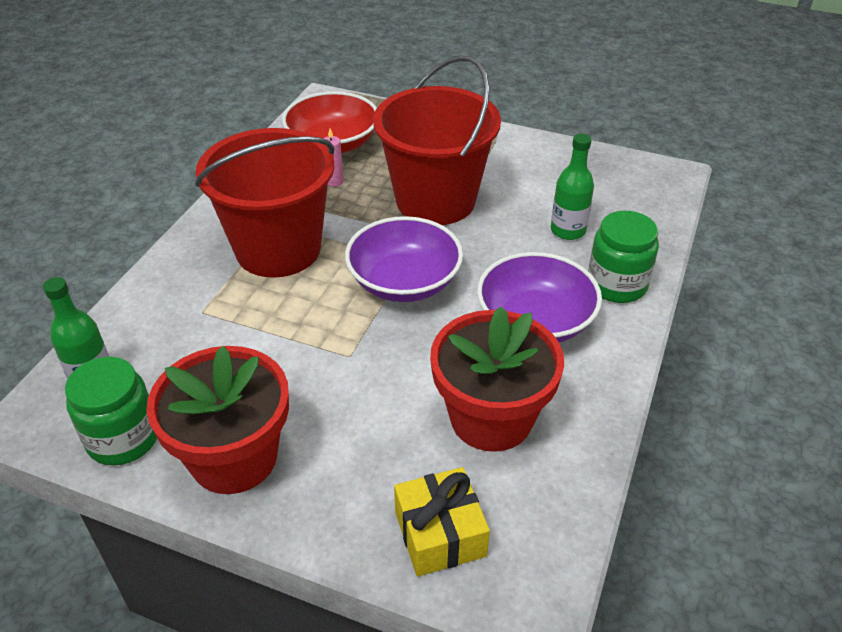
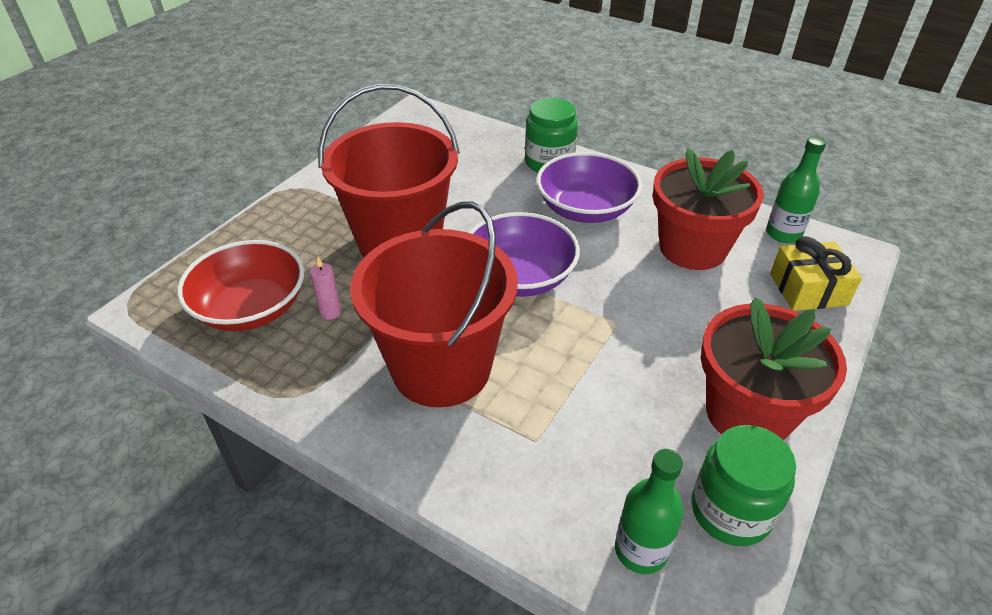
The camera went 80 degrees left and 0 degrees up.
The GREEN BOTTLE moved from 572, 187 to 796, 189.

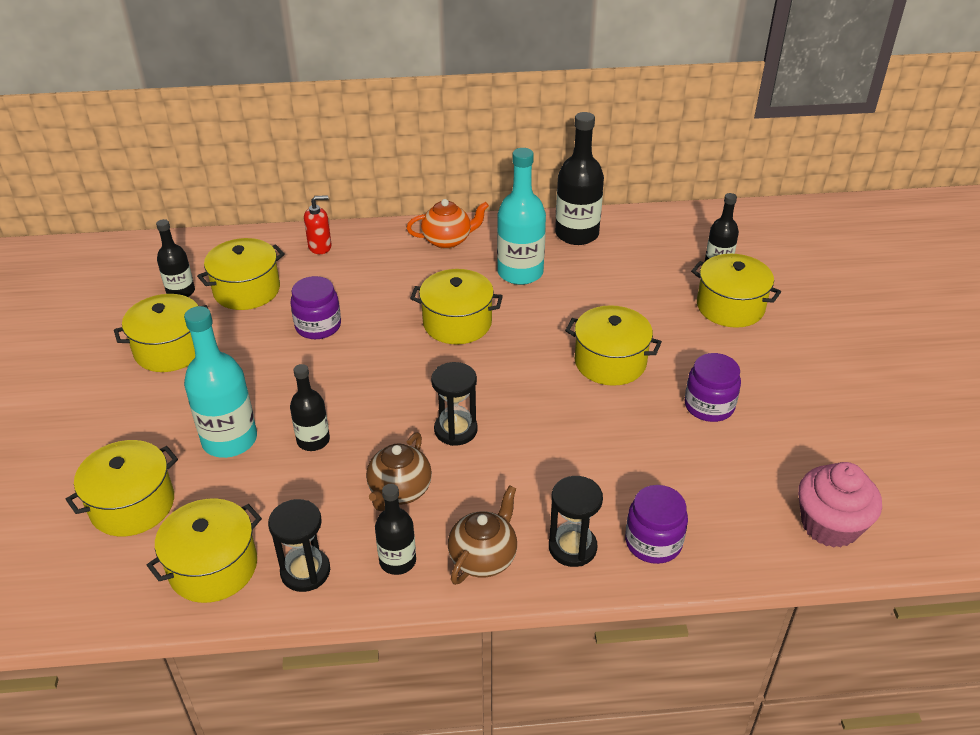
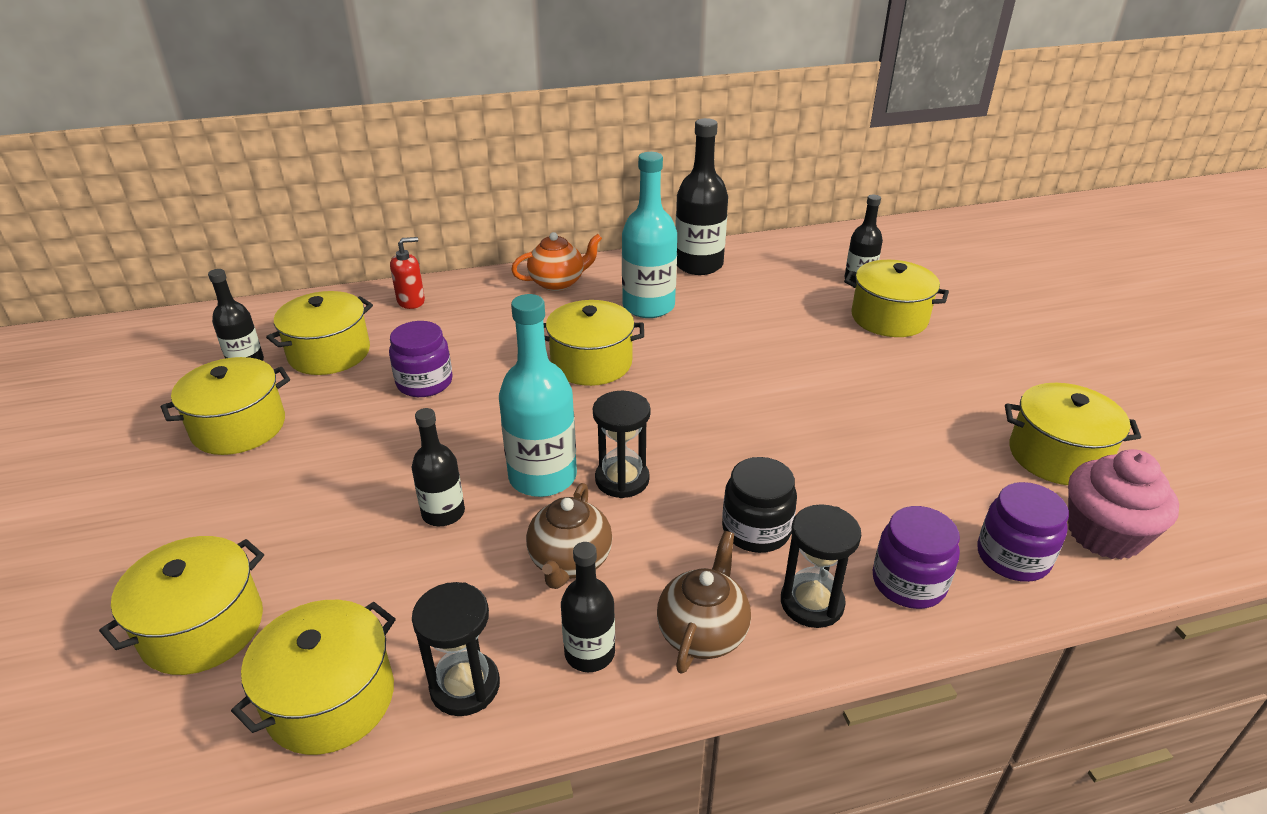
The camera went 10 degrees left and 5 degrees down.
The AQUA BOTTLE moved from 220, 382 to 538, 395.
The GOLDEN POT moved from 613, 345 to 1073, 434.
The ROYAL PURPLE JAR moved from 712, 387 to 1023, 532.
The JET-BLACK JAR at 759, 505 appeared.

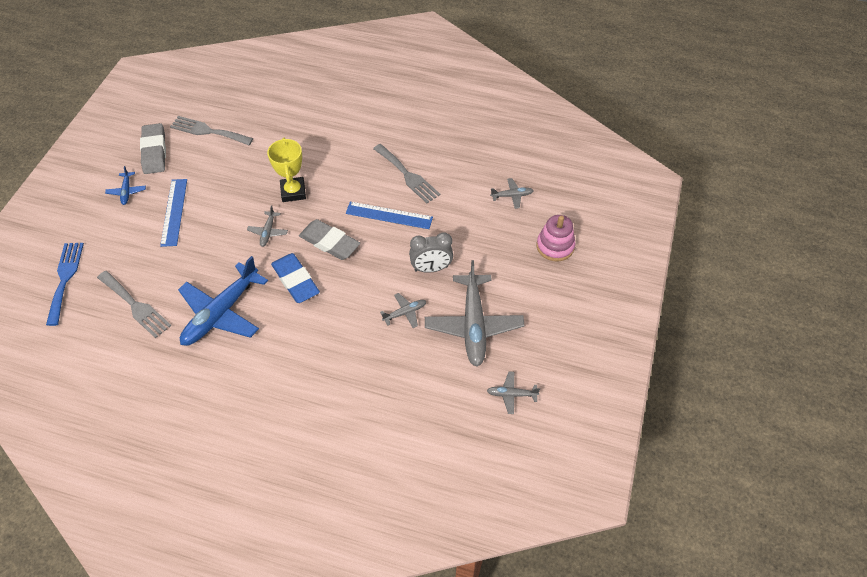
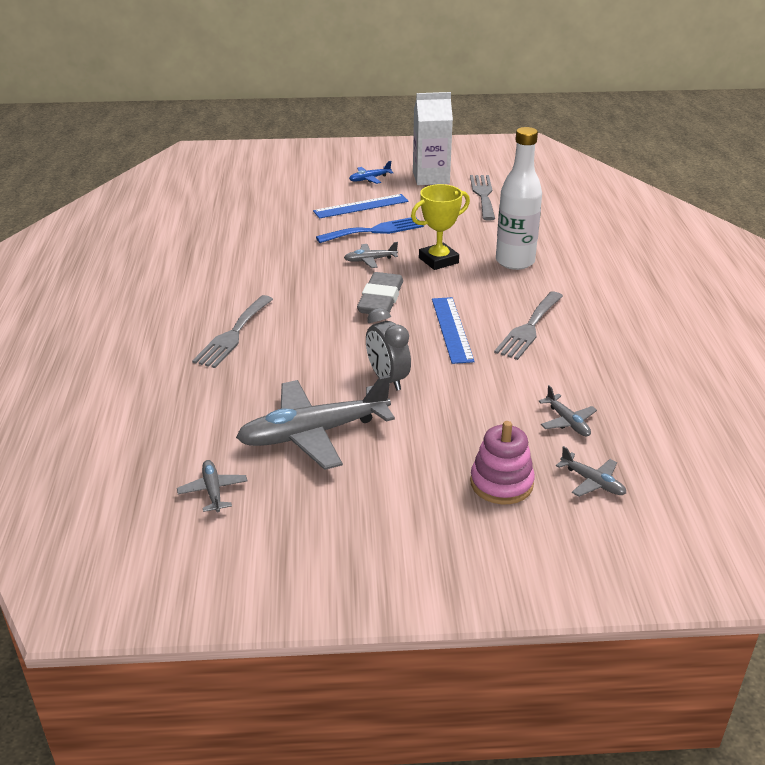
The camera went 70 degrees right and 20 degrees down.
The COBALT TABLE FORK moved from 65, 284 to 370, 230.
The GREY TABLE FORK moved from 134, 304 to 232, 331.
The GREY GUM ERASER at 153, 148 was replaced by the PURE WHITE CARTON at 433, 138.
The COBALT AEROPLANE at 223, 301 disappeared.
The COBALT GUM ERASER at 295, 278 disappeared.
The GREY AEROPLANE moved from 403, 310 to 591, 471.
The PURE WHITE BOTTLE at 519, 198 appeared.

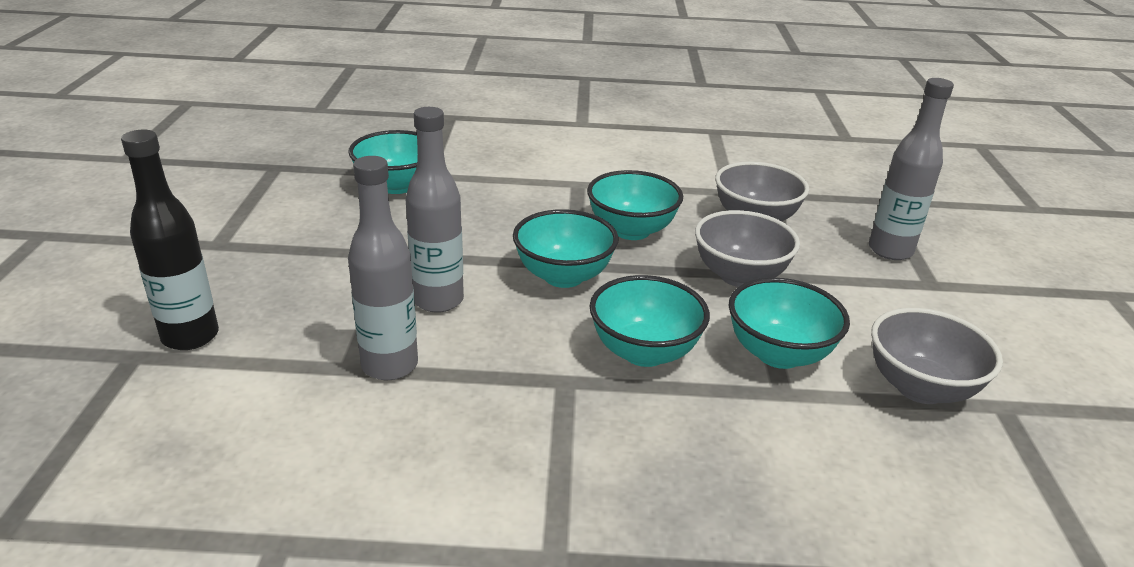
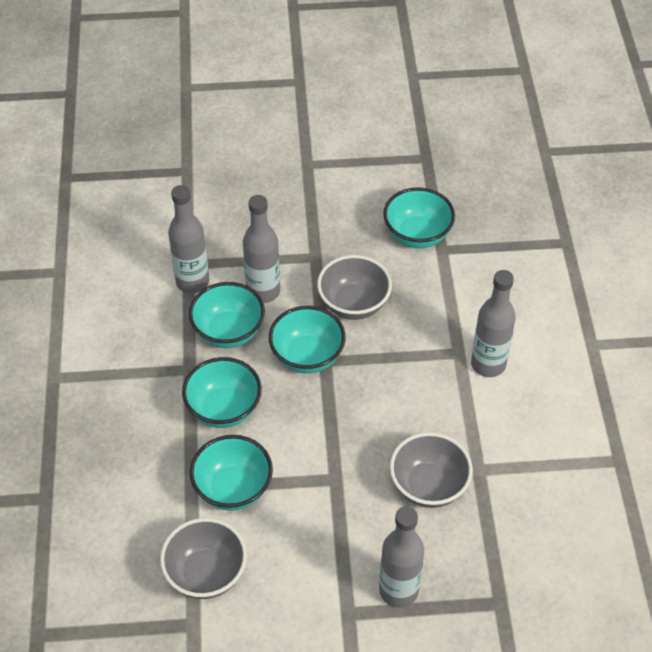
The camera went 85 degrees right and 20 degrees up.
The JET-BLACK BOTTLE at 170, 240 disappeared.
The AQUA DEEP DISH moved from 635, 205 to 227, 315.
The GREY DEEP DISH moved from 747, 248 to 354, 287.
The GREY BOTTLE at 493, 323 appeared.

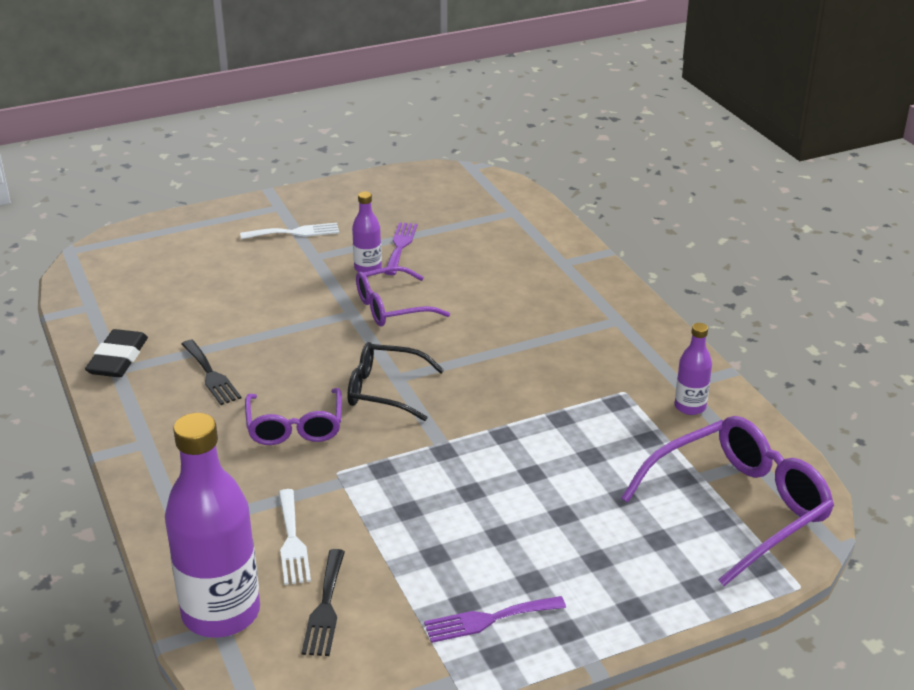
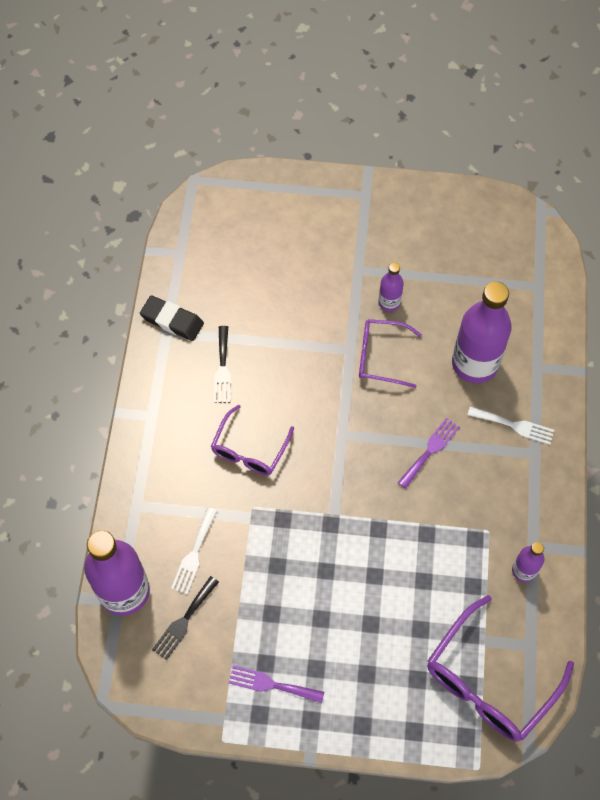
The camera went 30 degrees right and 30 degrees up.
The JET-BLACK GUM ERASER at 116, 353 turned 75 degrees clockwise.
The PURE WHITE TABLE FORK moved from 289, 231 to 510, 426.
The JET-BLACK GLASSES at 395, 381 disappeared.
The ROYAL PURPLE TABLE FORK moved from 401, 248 to 429, 453.
The ROYAL PURPLE GLASSES at 727, 501 turned 135 degrees clockwise.
The ROYAL PURPLE BOTTLE at 482, 332 appeared.

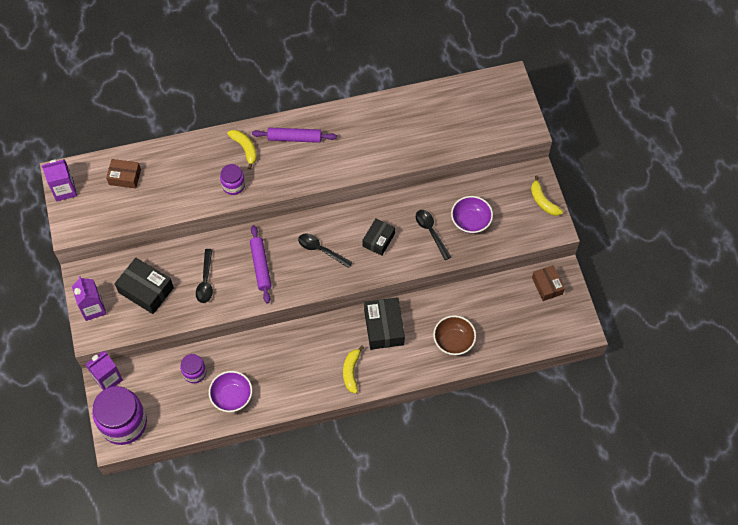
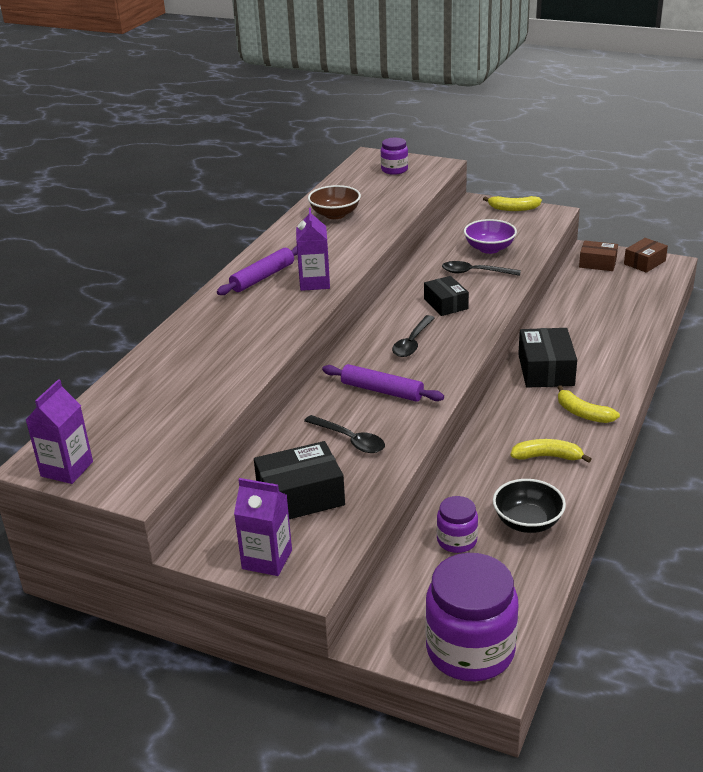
The camera went 50 degrees left and 30 degrees down.
The ROYAL PURPLE CARTON moved from 104, 370 to 313, 249.
The DARK BROWN PACKAGE moved from 123, 174 to 646, 255.
The ROYAL PURPLE DEEP DISH at 230, 391 became the JET-BLACK DEEP DISH at 529, 506.
The ROYAL PURPLE JAR moved from 232, 179 to 394, 156.
The GOLDEN BANANA moved from 242, 150 to 550, 451.
The JET-BLACK SPOON at 325, 250 turned 45 degrees counterclockwise.
The JET-BLACK PACKAGE at 384, 323 turned 60 degrees clockwise.
The DARK BROWN DEEP DISH moved from 454, 335 to 334, 202.

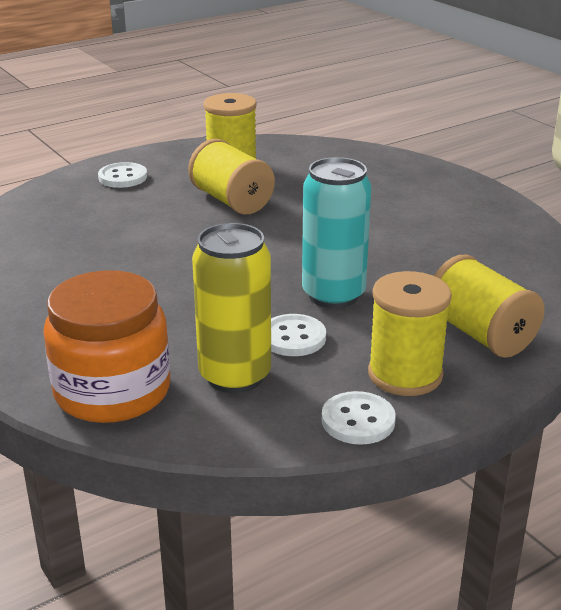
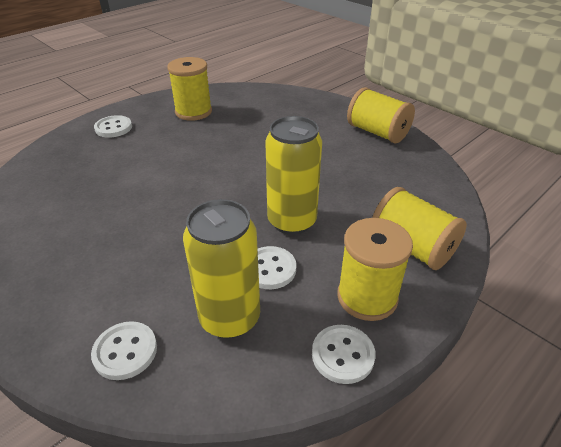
The camera went 10 degrees left and 10 degrees up.
The BRIGHT ORANGE JAR at 106, 346 was replaced by the PURE WHITE SHIRT BUTTON at 124, 350.
The GOLDEN SPOOL moved from 231, 176 to 381, 115.
The AQUA TIN at 336, 232 became the GOLDEN TIN at 293, 175.

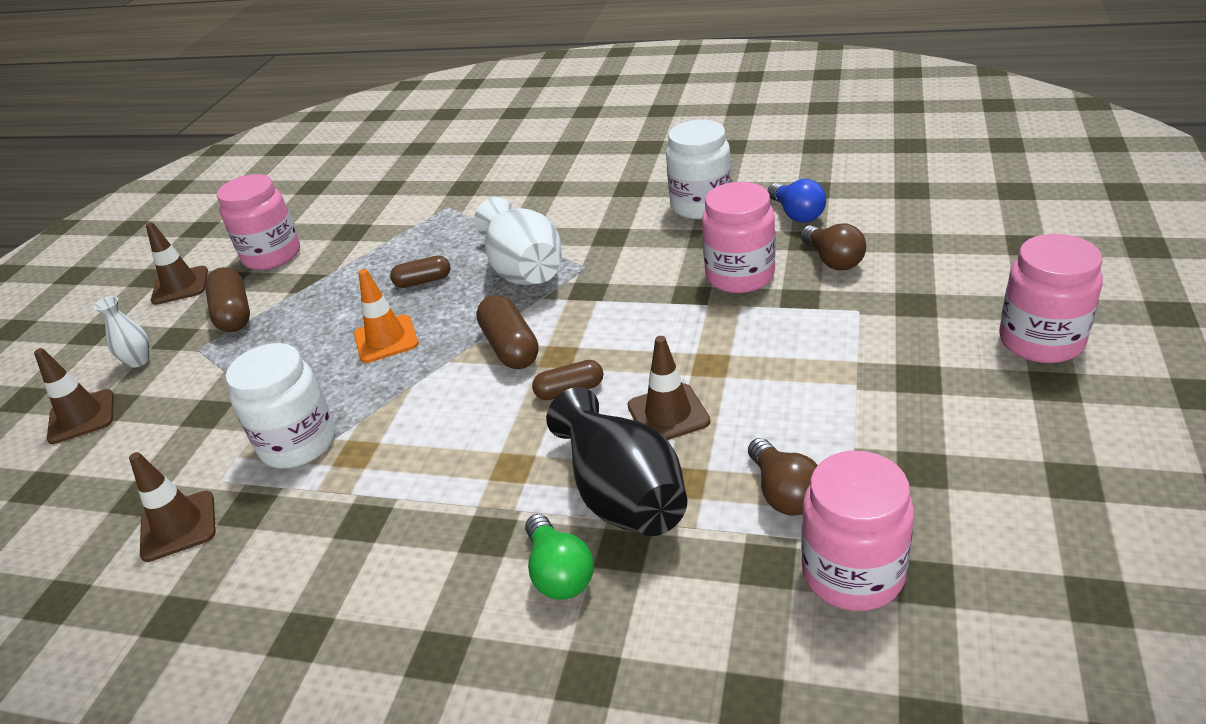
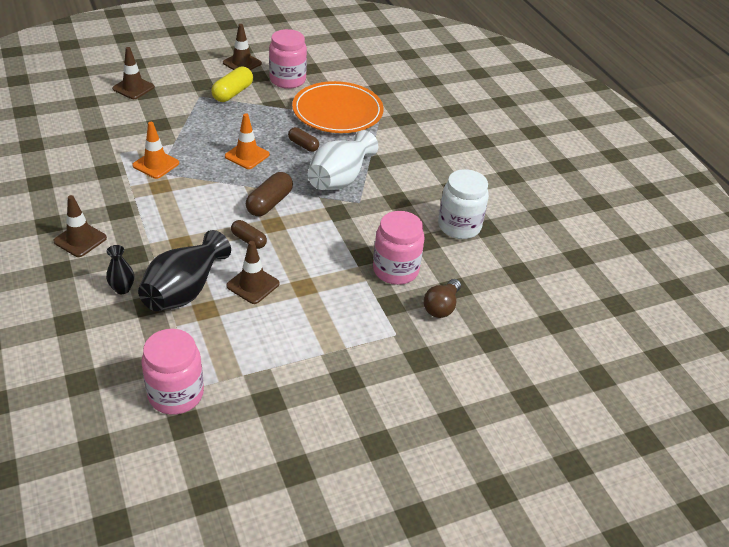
The camera went 45 degrees right and 5 degrees up.
The PURE WHITE VASE at 121, 332 disappeared.
The DARK BROWN TRAFFIC CONE moved from 172, 507 to 80, 226.
The DARK BROWN PILL SHAPE at 227, 299 became the GOLDEN PILL SHAPE at 232, 84.
The PURE WHITE JAR at 280, 406 was replaced by the BRIGHT ORANGE TRAFFIC CONE at 155, 150.
The GREEN LIGHTBULB at 559, 557 was replaced by the JET-BLACK VASE at 120, 269.
The DARK BROWN LIGHTBULB at 783, 477 disappeared.
The COBALT LIGHTBULB at 796, 201 disappeared.
The ROSY JAR at 1051, 298 disappeared.
The BRIGHT ORANGE FLAT DISH at 338, 107 appeared.

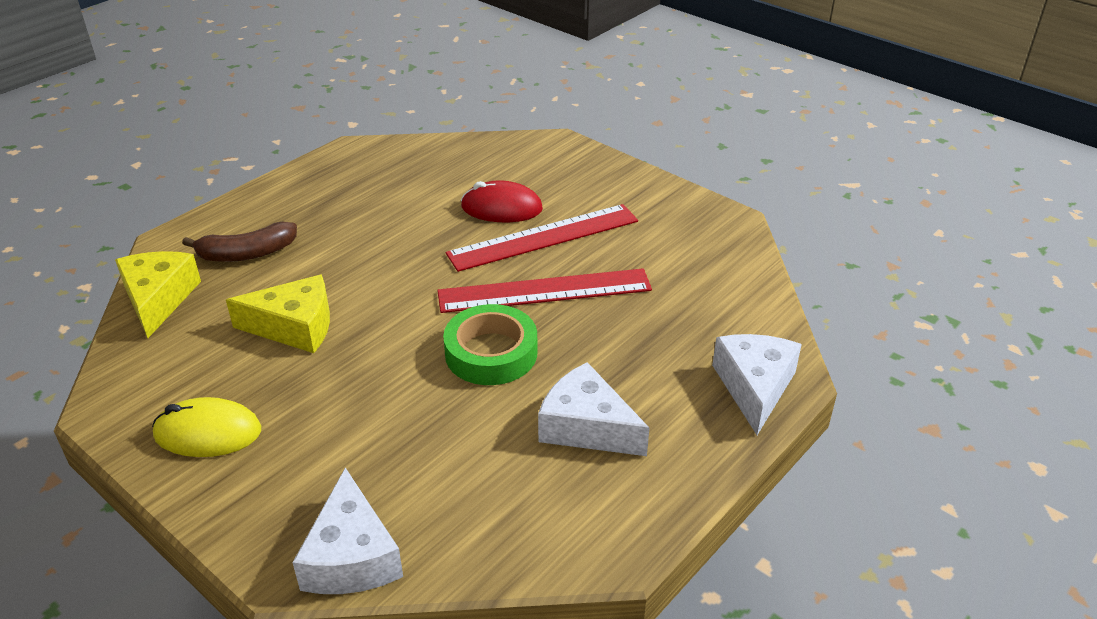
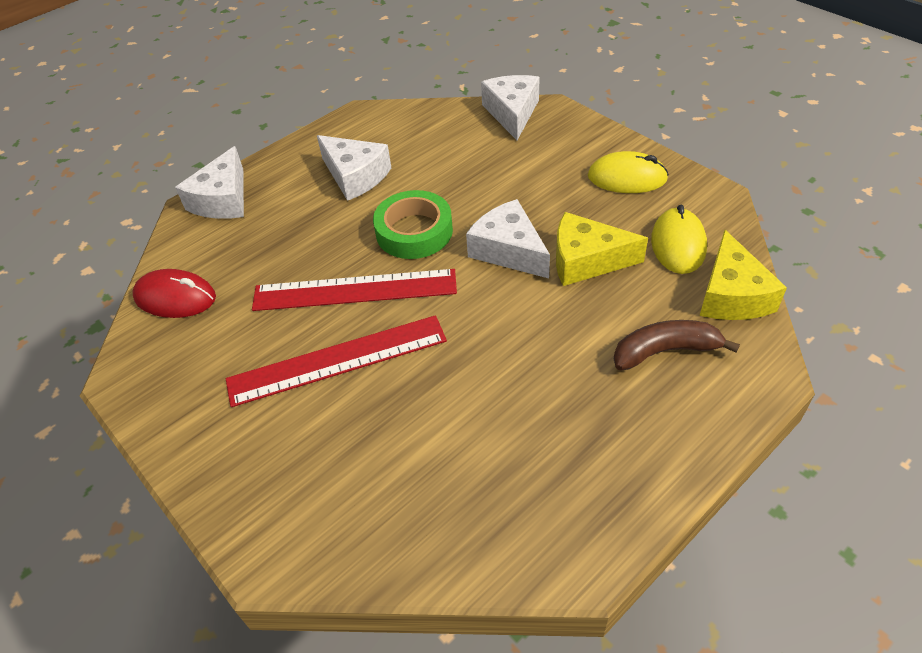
The camera went 170 degrees left and 10 degrees up.
The CRIMSON PC MOUSE moved from 502, 201 to 174, 293.
The PURE WHITE CHEESE WEDGE at 508, 238 appeared.
The GOLDEN PC MOUSE at 679, 239 appeared.

